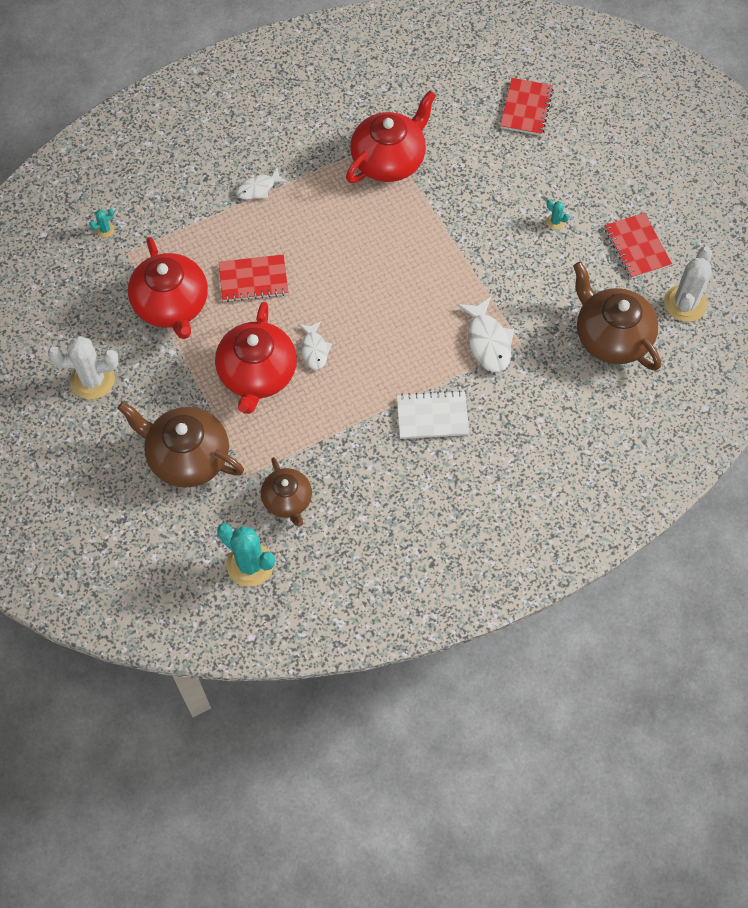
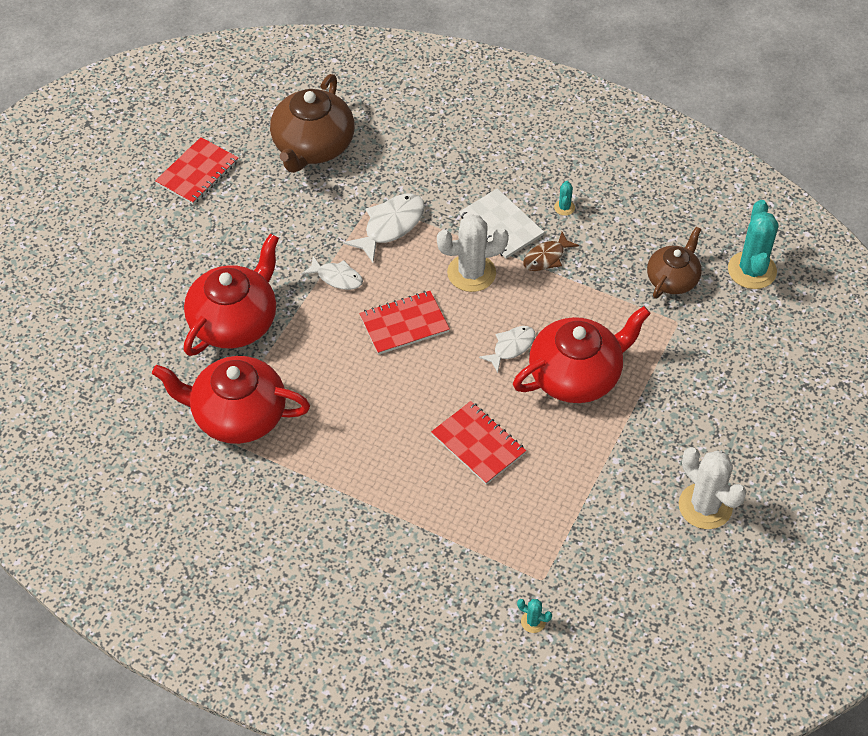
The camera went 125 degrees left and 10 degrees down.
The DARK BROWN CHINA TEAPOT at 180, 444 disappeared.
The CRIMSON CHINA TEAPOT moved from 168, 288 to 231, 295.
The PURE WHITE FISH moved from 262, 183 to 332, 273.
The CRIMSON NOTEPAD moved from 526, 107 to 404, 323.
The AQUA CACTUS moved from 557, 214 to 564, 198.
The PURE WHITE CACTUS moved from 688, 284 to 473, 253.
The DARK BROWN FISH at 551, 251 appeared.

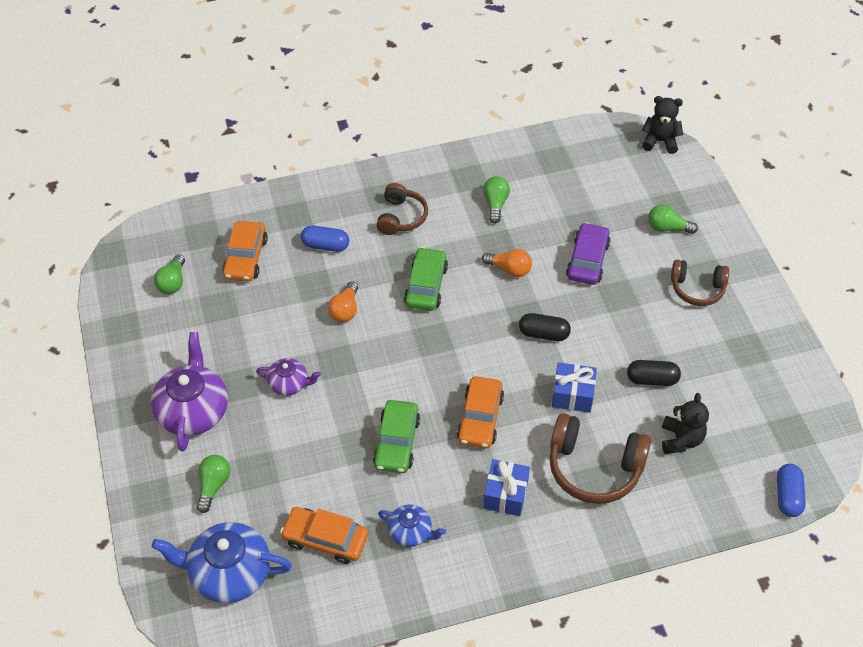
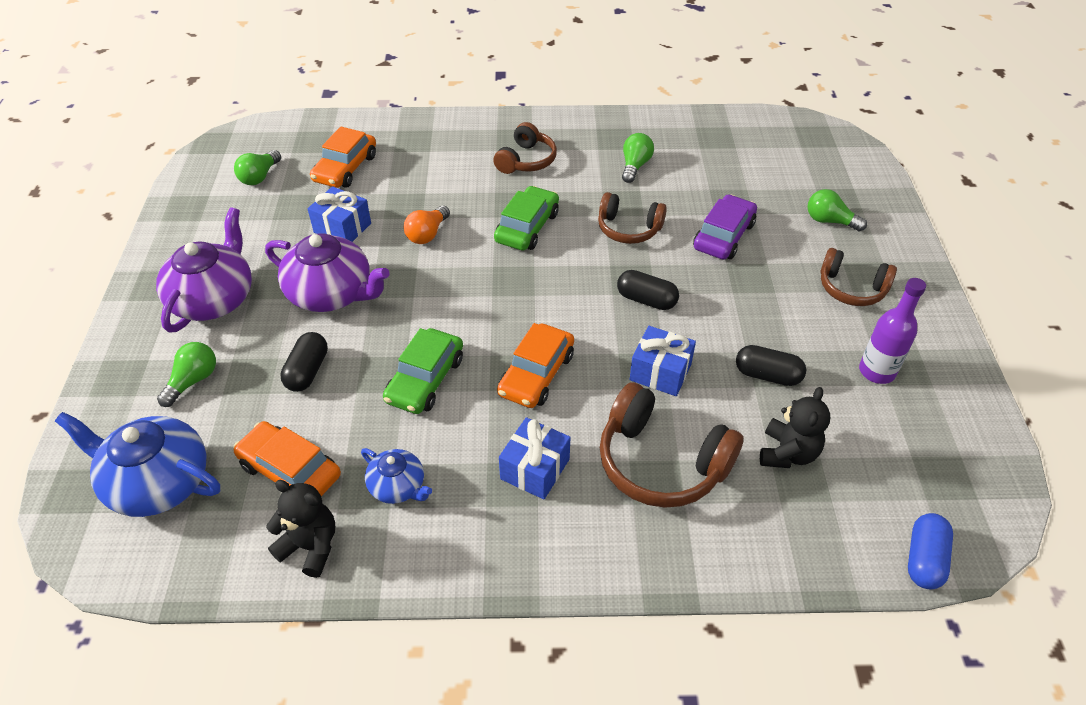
The camera went 15 degrees right and 5 degrees down.
The ROYAL PURPLE CHINA TEAPOT at 288, 377 changed to 1.83 times the size.
The COBALT PILL SHAPE at 325, 238 disappeared.
The BRIGHT ORANGE LIGHTBULB at 507, 263 was replaced by the DARK BROWN HEADPHONES at 632, 218.
The JET-BLACK STUFFED BEAR moved from 662, 125 to 300, 529.
The JET-BLACK PILL SHAPE at 304, 362 appeared.
The COBALT WRAPPED GIFT at 339, 214 appeared.
The ROYAL PURPLE BOTTLE at 892, 331 appeared.

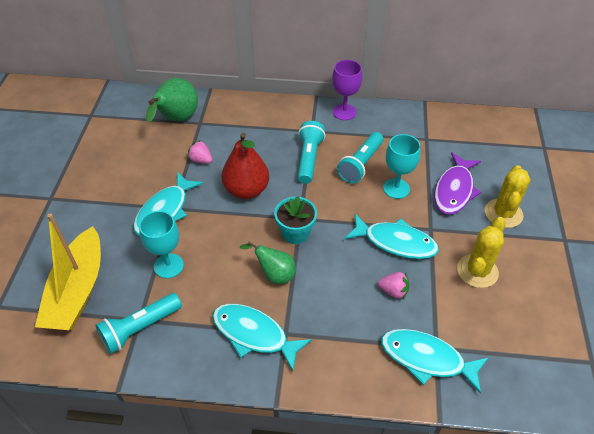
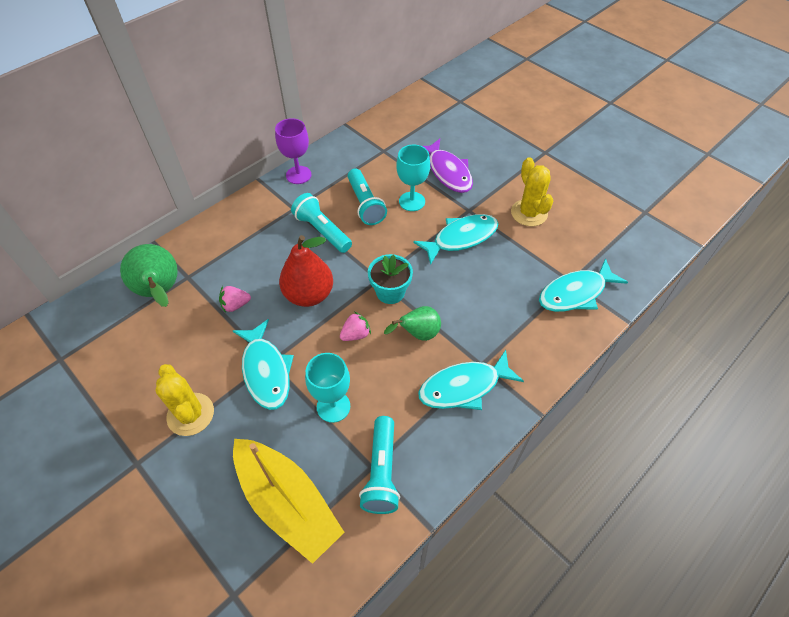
The camera went 50 degrees left and 5 degrees up.
The ROSY BERRY moved from 393, 285 to 355, 326.
The GOLDEN CACTUS moved from 507, 196 to 185, 400.

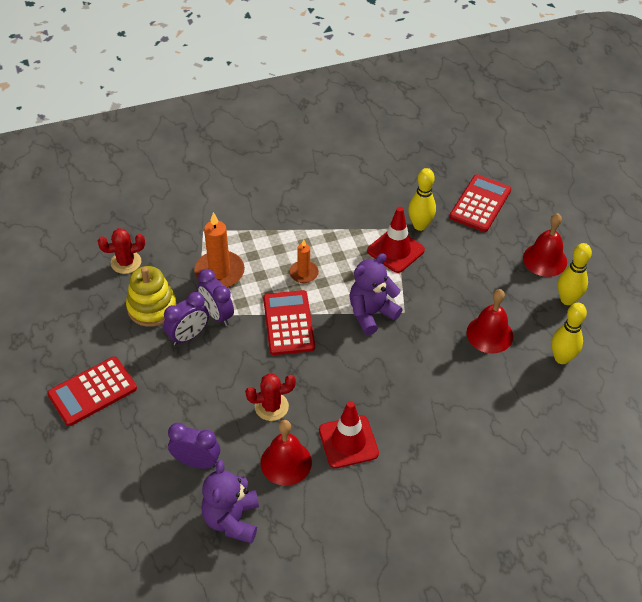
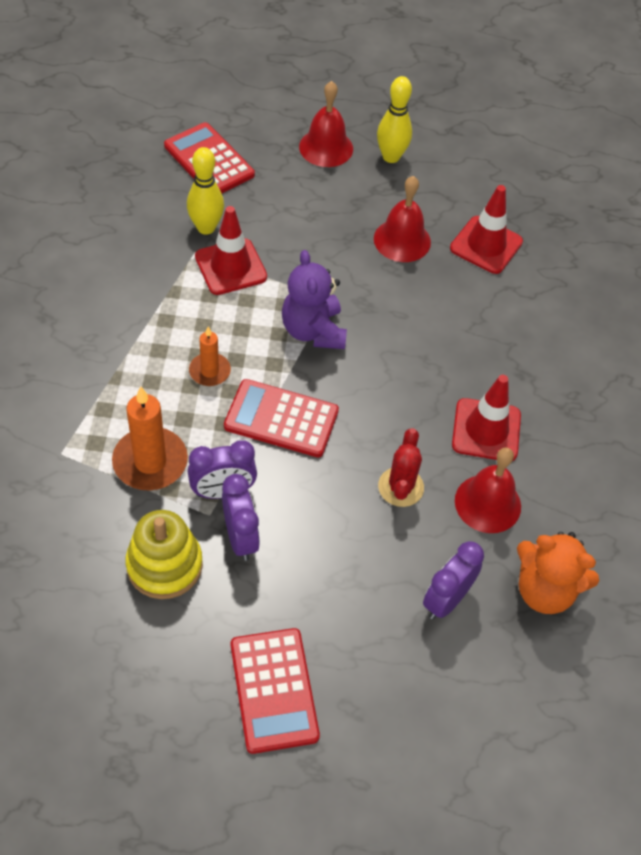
The camera went 70 degrees left and 5 degrees up.
The CRIMSON CACTUS at 121, 251 disappeared.
The ROYAL PURPLE STUFFED BEAR at 230, 502 became the BRIGHT ORANGE STUFFED BEAR at 558, 573.
The GOLDEN SKITTLE at 569, 333 disappeared.
The CRIMSON TRAFFIC CONE at 486, 229 appeared.

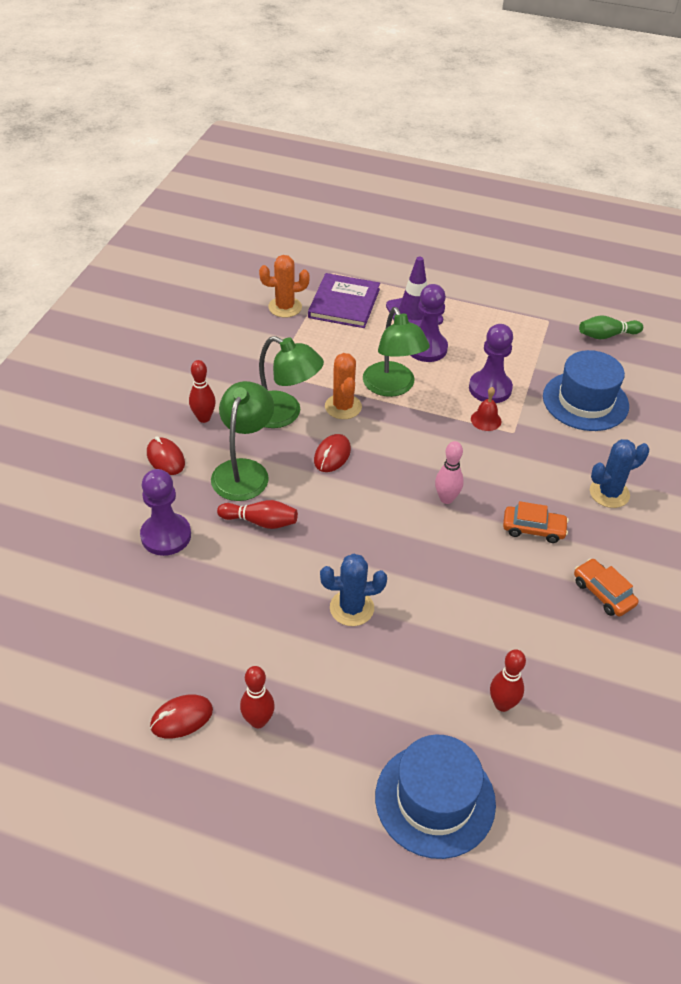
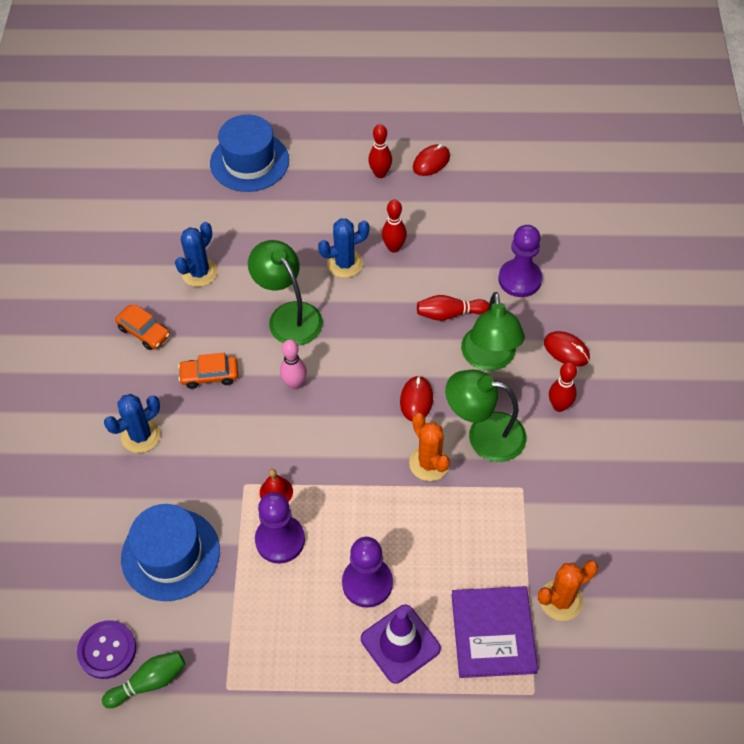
The camera went 165 degrees right and 10 degrees up.
The GREEN READING LAMP moved from 396, 352 to 285, 293.
The CRIMSON SKITTLE moved from 508, 680 to 394, 226.
The ROYAL PURPLE SHIRT BUTTON at 106, 649 appeared.
The COBALT CACTUS at 196, 254 appeared.

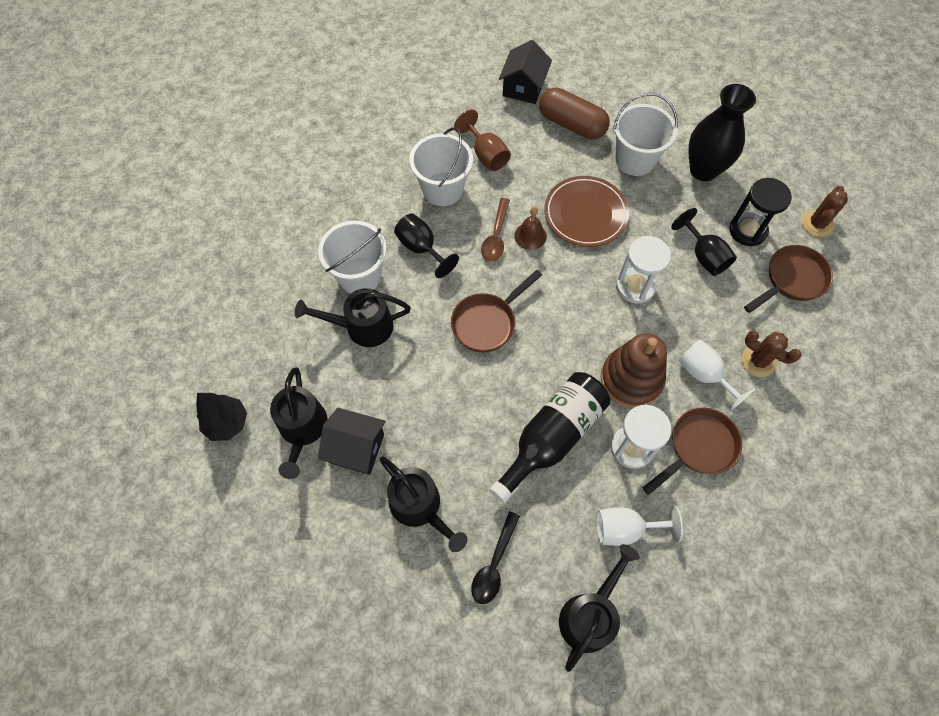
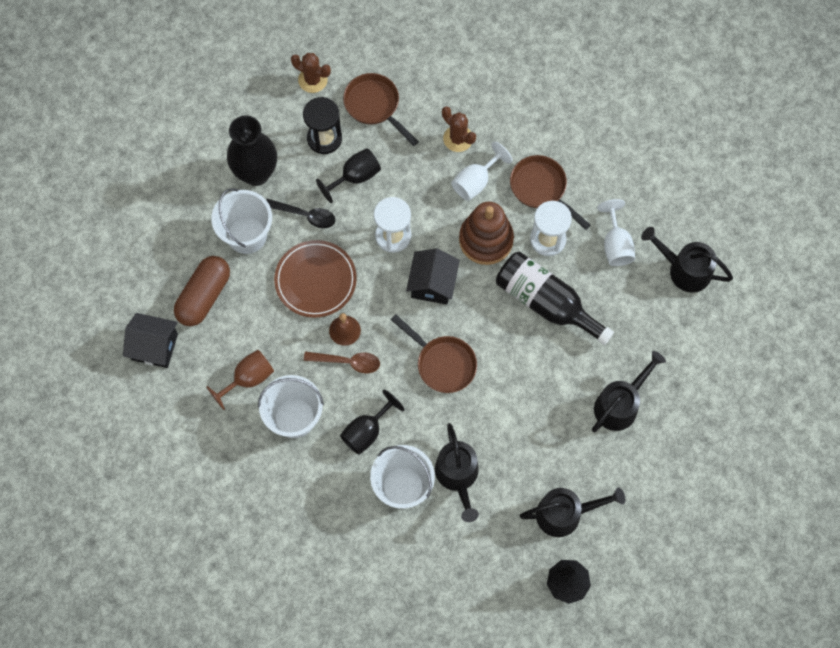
The camera went 95 degrees left and 5 degrees up.
The JET-BLACK TOY HOUSE moved from 352, 441 to 433, 276.
The JET-BLACK SPOON moved from 495, 557 to 300, 213.
The DARK BROWN CACTUS at 771, 353 turned 75 degrees counterclockwise.

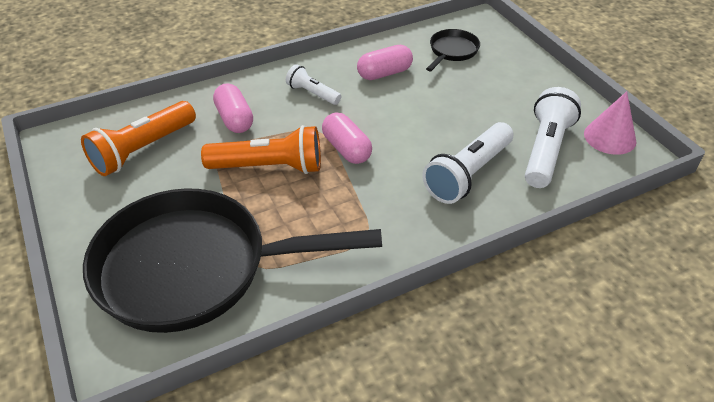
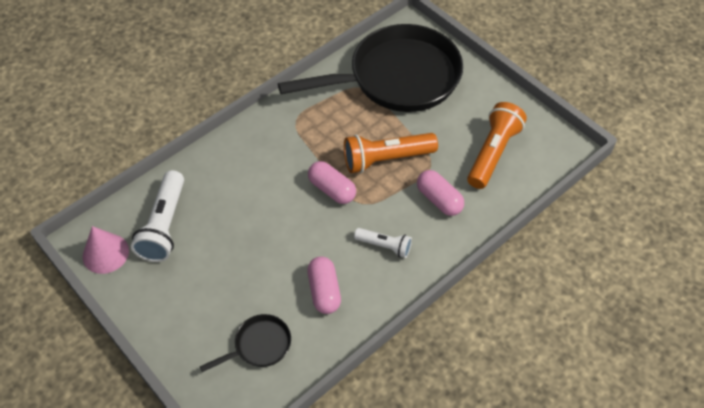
The camera went 165 degrees right and 10 degrees up.
The ROSY PILL SHAPE at 385, 62 turned 60 degrees counterclockwise.
The PURE WHITE POCKET TORCH at 467, 163 disappeared.
The JET-BLACK PAN at 453, 50 turned 135 degrees counterclockwise.

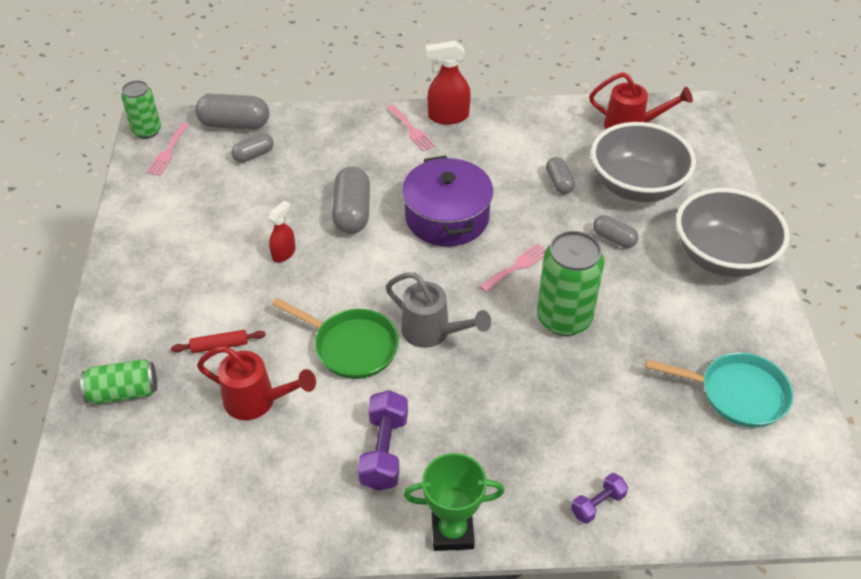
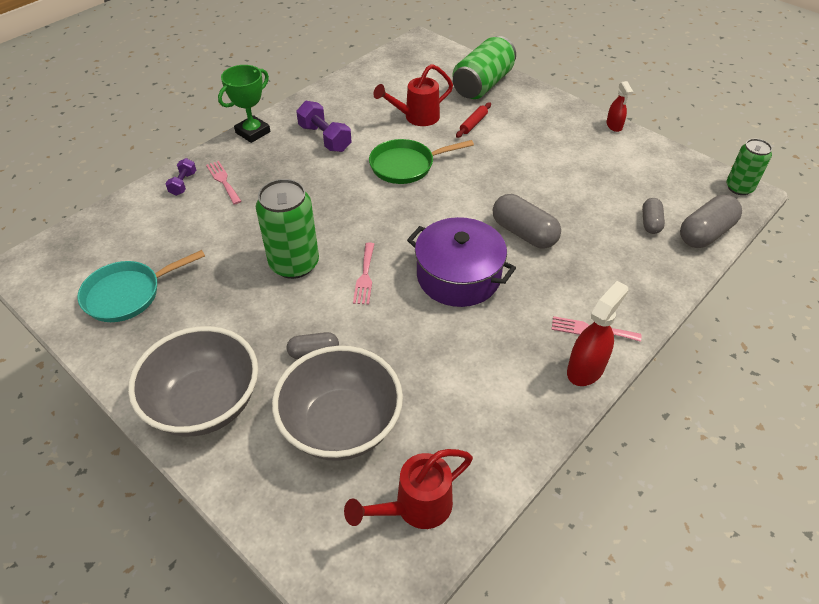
The camera went 135 degrees right and 0 degrees up.
The GREEN TIN at 118, 381 changed to 1.61 times the size.
The ROSY TABLE FORK moved from 167, 149 to 223, 183.
The CRIMSON SPRAY BOTTLE moved from 282, 231 to 619, 106.
The GREY SPRINKLING CAN at 438, 310 disappeared.
The GREY PILL SHAPE at 560, 175 disappeared.

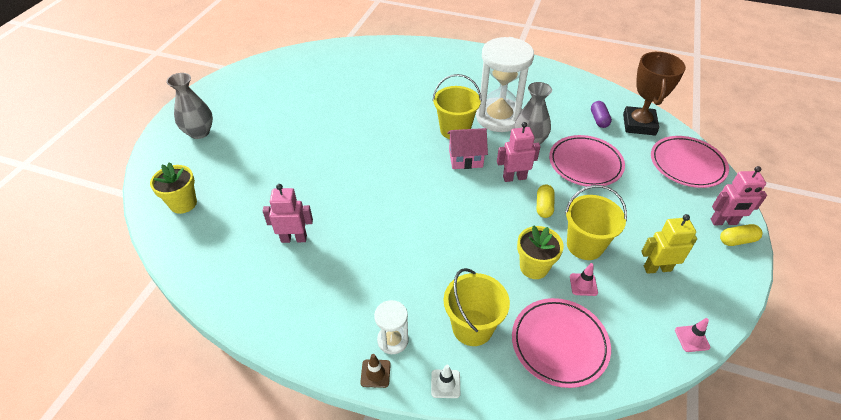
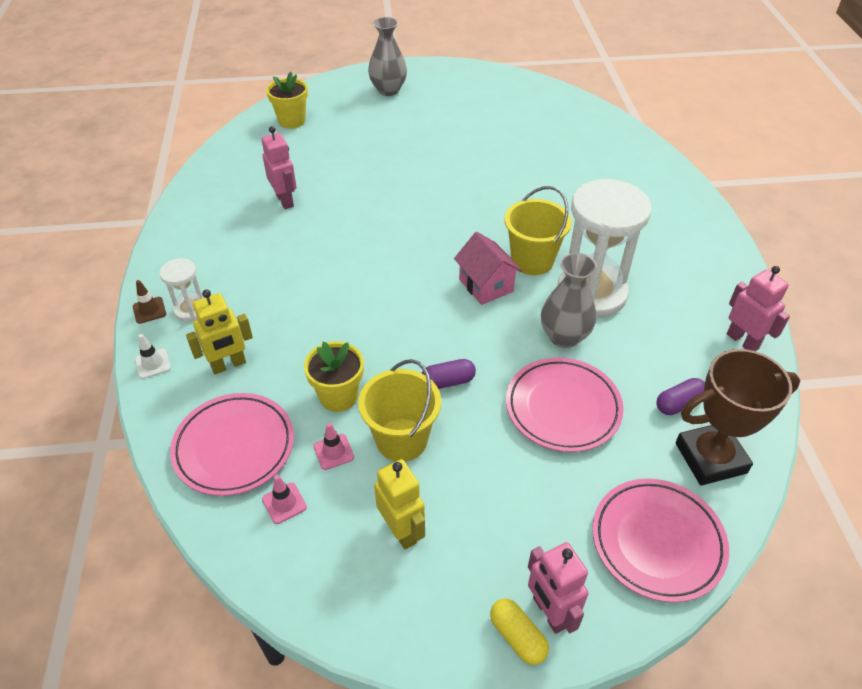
The camera went 65 degrees right and 0 degrees up.
The GOLDEN SAND BUCKET at 477, 307 was replaced by the GOLDEN ROBOT at 219, 332.
The ROSY ROBOT moved from 518, 152 to 758, 308.
The GOLDEN PILL SHAPE at 545, 201 became the ROYAL PURPLE PILL SHAPE at 449, 374.
The ROSY TRAFFIC CONE moved from 692, 335 to 284, 499.

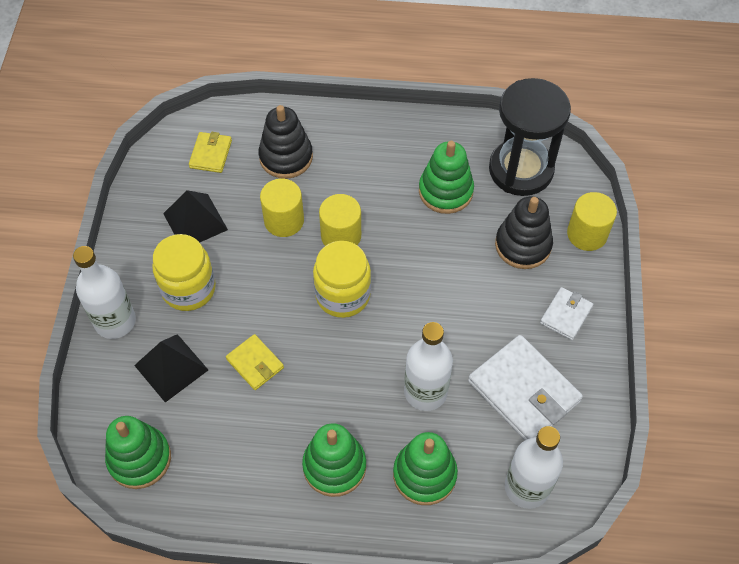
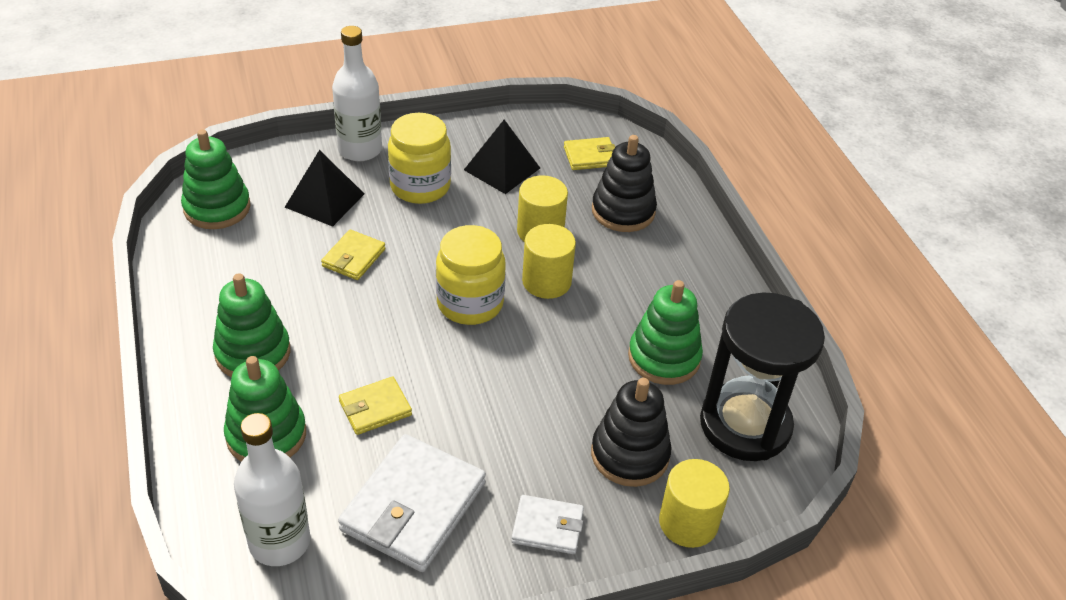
The camera went 65 degrees right and 15 degrees down.
The PURE WHITE BOTTLE at 428, 366 was replaced by the GOLDEN BILLFOLD at 375, 405.

